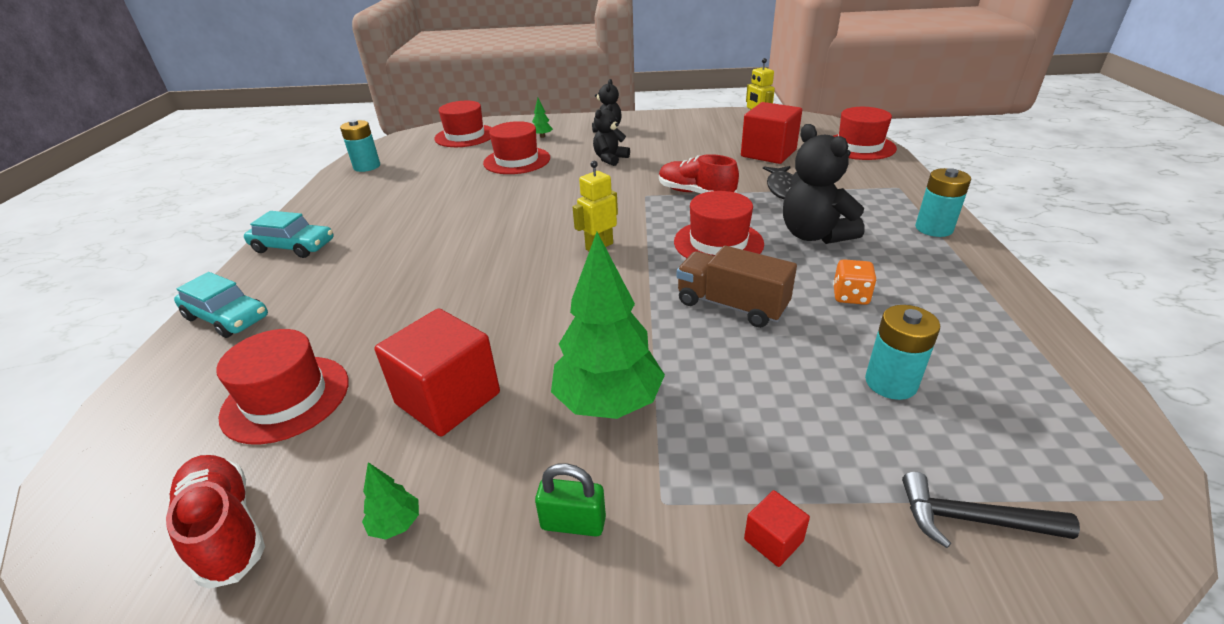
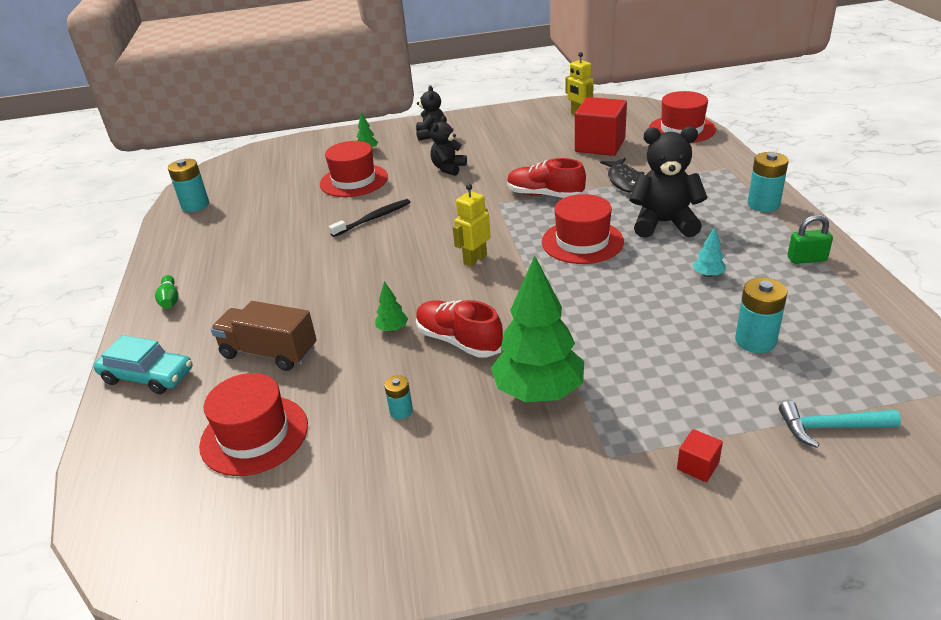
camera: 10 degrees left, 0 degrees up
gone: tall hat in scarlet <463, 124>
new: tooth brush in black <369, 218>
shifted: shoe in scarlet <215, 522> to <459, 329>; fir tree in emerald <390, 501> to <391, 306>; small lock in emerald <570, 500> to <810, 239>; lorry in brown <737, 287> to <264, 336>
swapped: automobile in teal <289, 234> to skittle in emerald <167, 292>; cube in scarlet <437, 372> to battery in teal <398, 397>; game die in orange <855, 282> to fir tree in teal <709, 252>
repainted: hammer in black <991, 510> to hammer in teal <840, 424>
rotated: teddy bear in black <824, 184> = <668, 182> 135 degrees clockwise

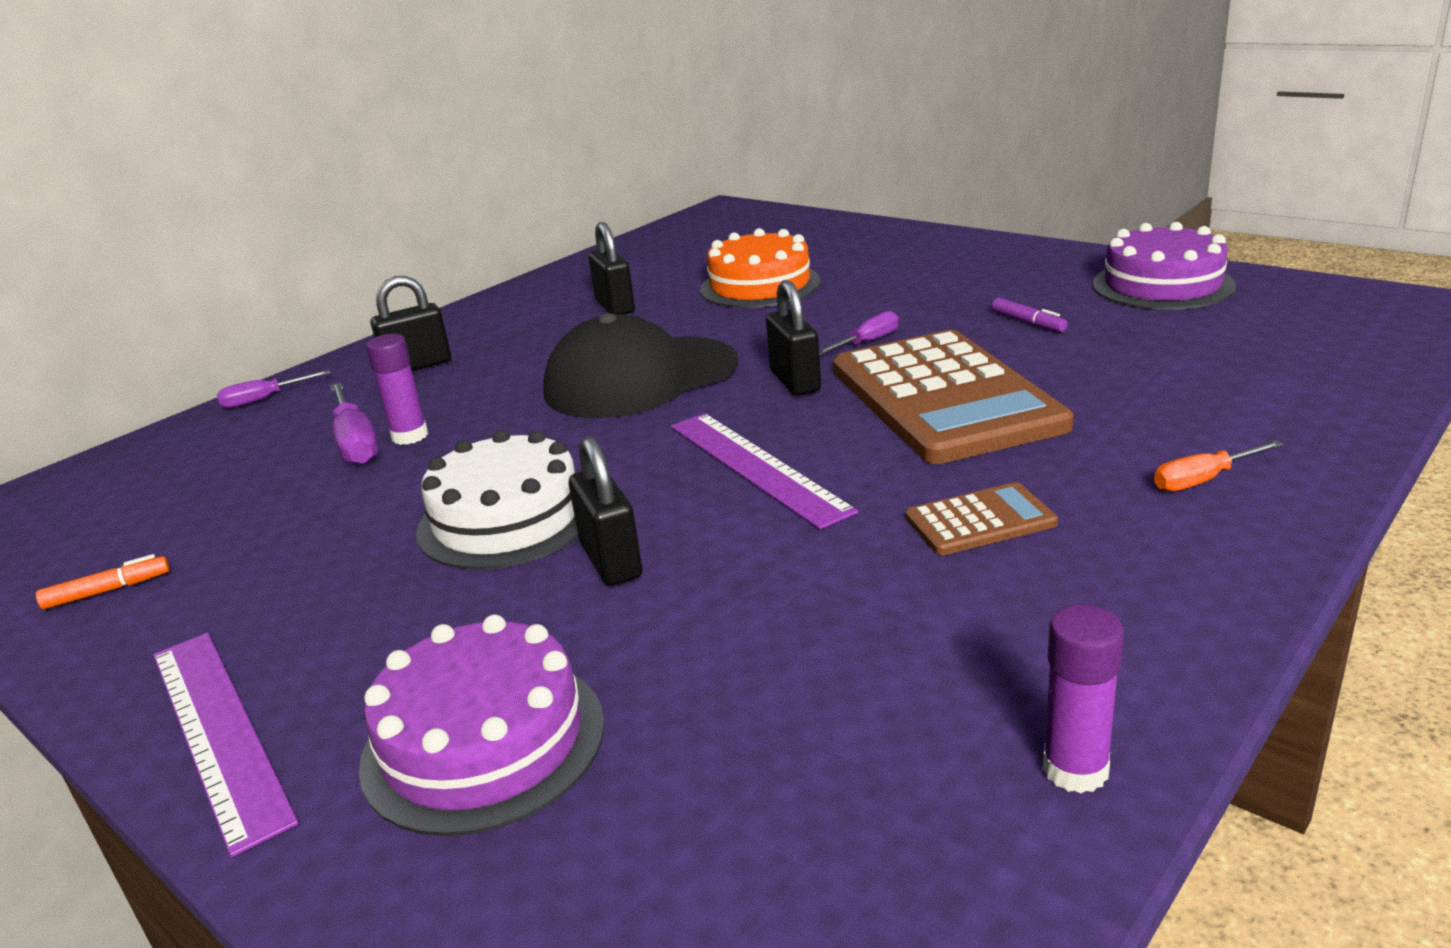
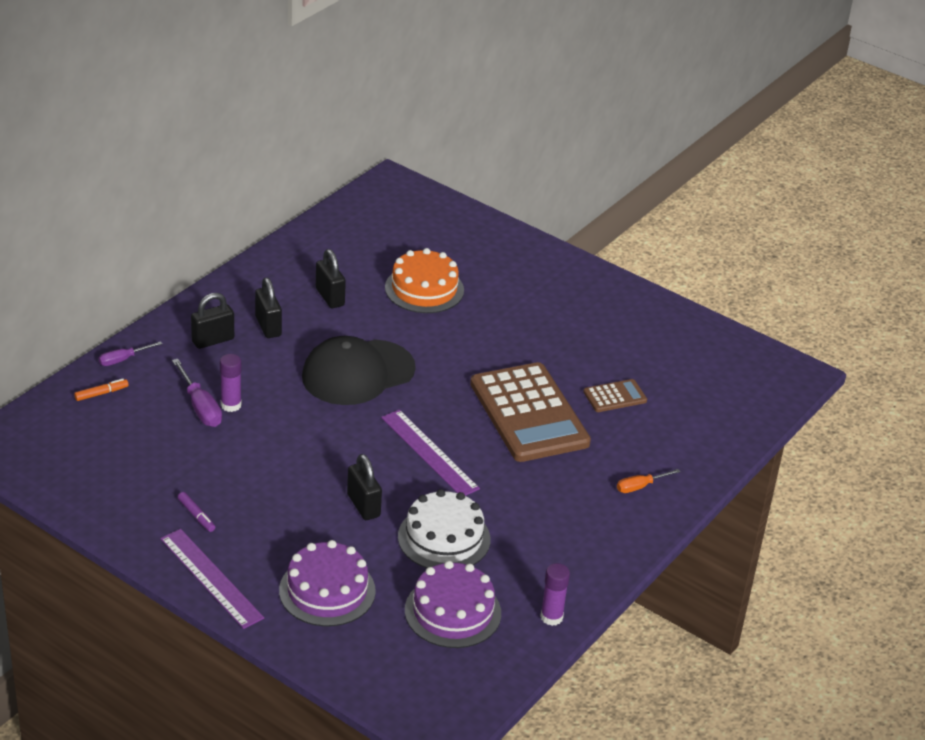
camera: 10 degrees left, 10 degrees up
gone: hand screwdriver in violet <859, 333>
shifted: felt pen in orange <103, 581> to <101, 390>; cake in snow-white <497, 500> to <444, 528>; small lock in black <793, 338> to <268, 308>; pocket calculator in brown <981, 518> to <615, 395>; felt pen in violet <1030, 315> to <196, 512>; cake in violet <1164, 266> to <453, 604>

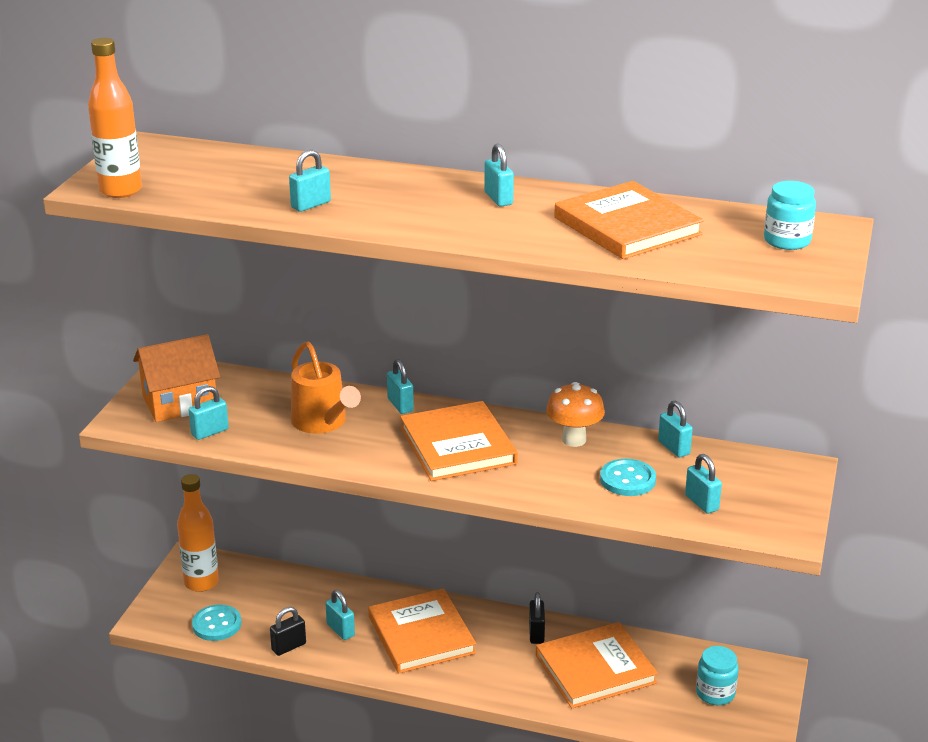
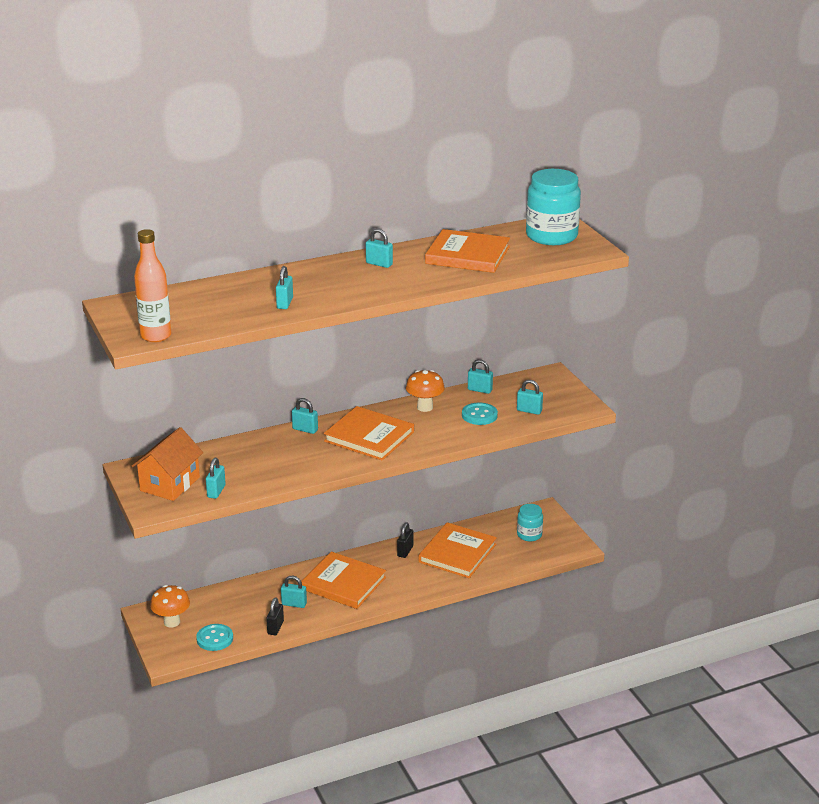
camera: 40 degrees left, 0 degrees up
gone: watering pot in orange <326, 387>
swapped: flask in orange <198, 533> to fungus in orange <170, 606>
rotated: small lock in black <537, 618> = <405, 540> 60 degrees clockwise
scaled: preserve jar in teal <790, 215> = <553, 207> x1.84

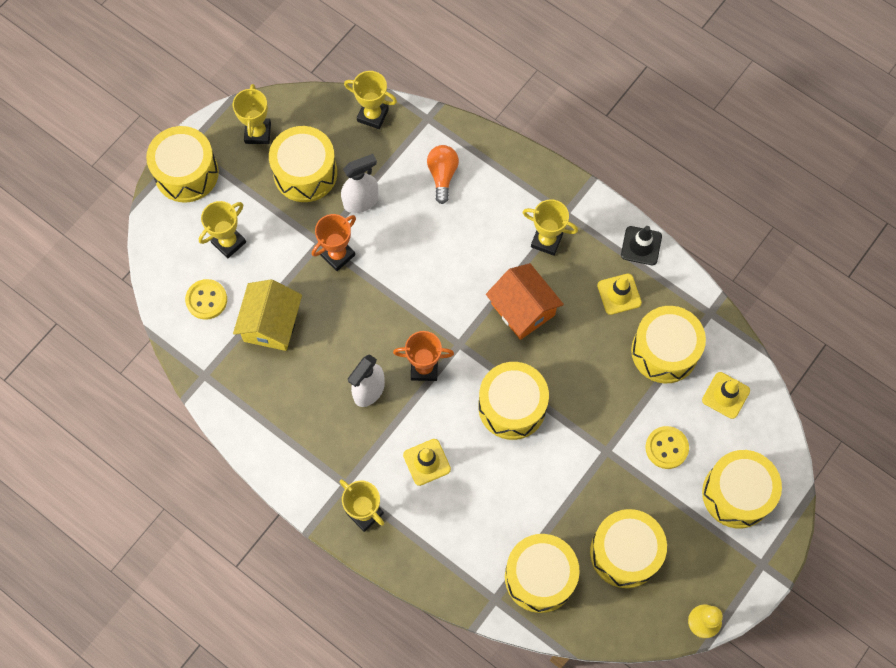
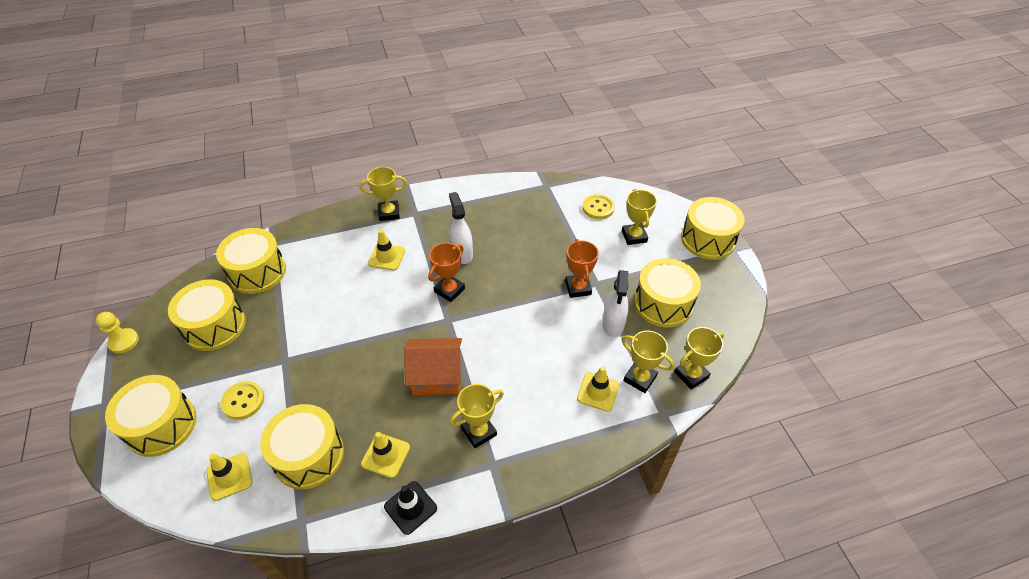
camera: 125 degrees right, 20 degrees down
gone: house in golden <267, 315>; snare drum in golden <513, 401>
shifted: award cup in golden <252, 114> to <648, 361>
swapped: light bulb in orange <443, 174> to road cone in golden <598, 388>

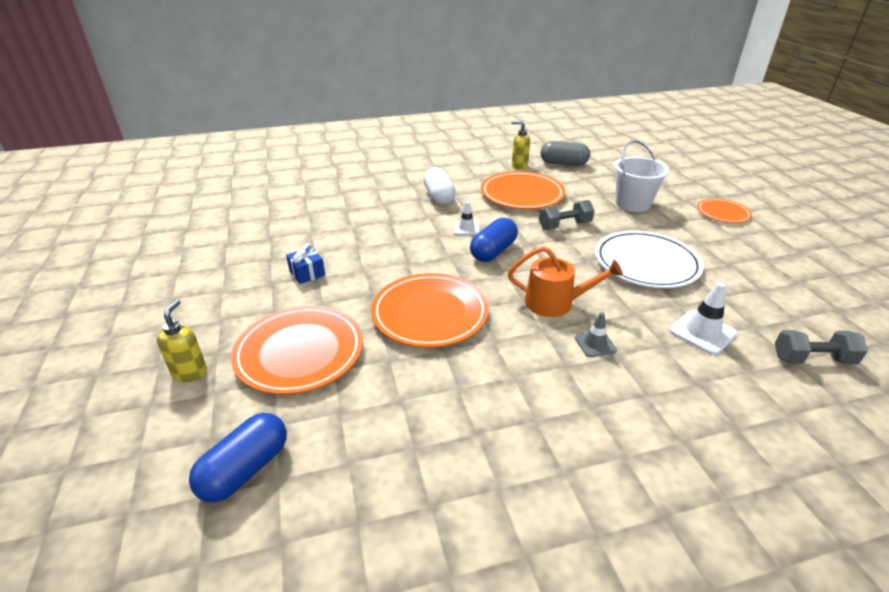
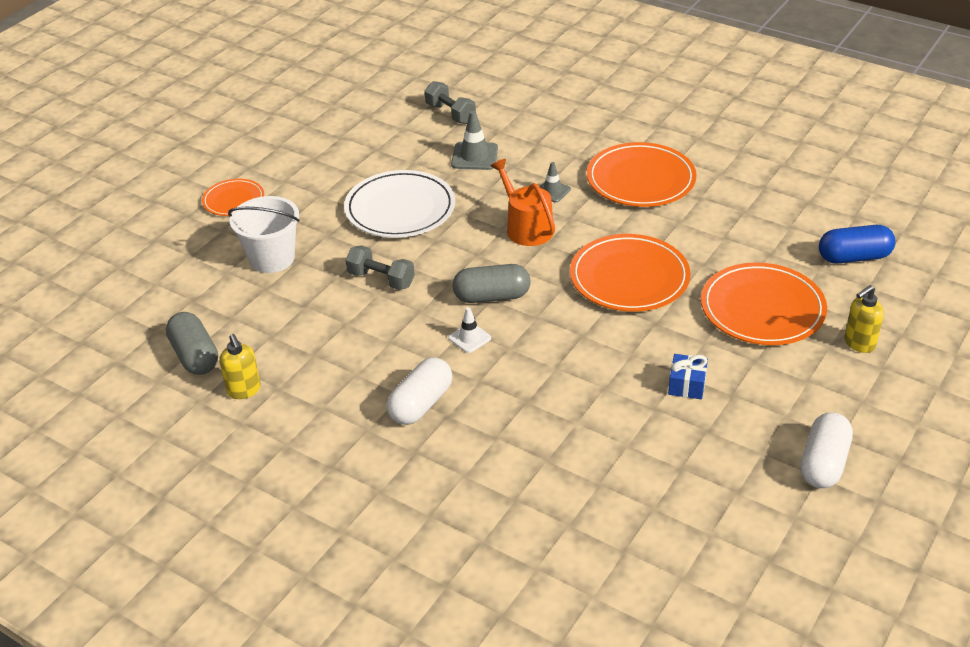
camera: 130 degrees left, 5 degrees up
new: capsule in snow-white <826, 450>
shifted: dinner plate in orange <523, 190> to <641, 174>
repainted: capsule in royal blue <494, 240> to capsule in ash-grey <491, 283>; road cone in snow-white <703, 318> to road cone in ash-grey <474, 140>

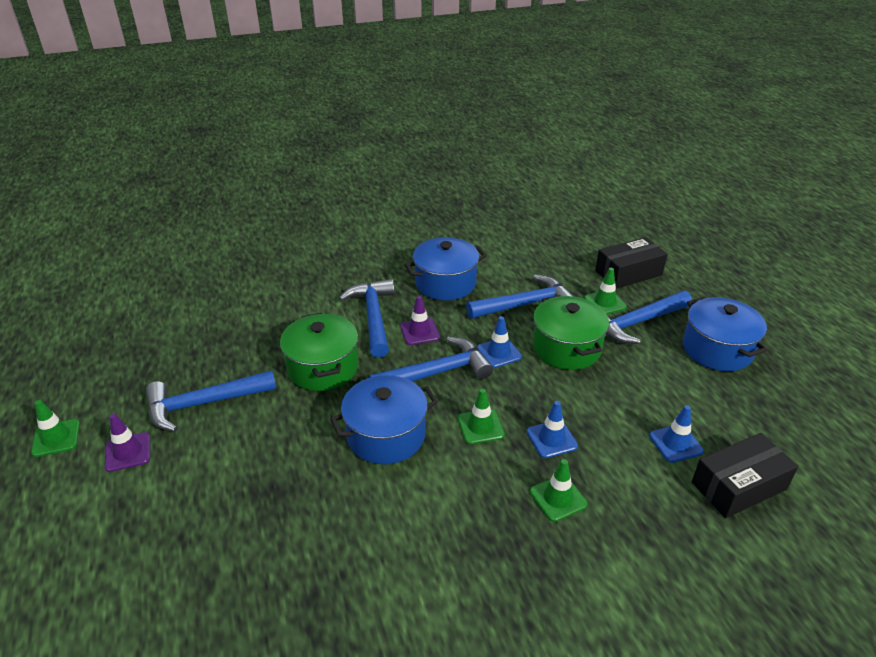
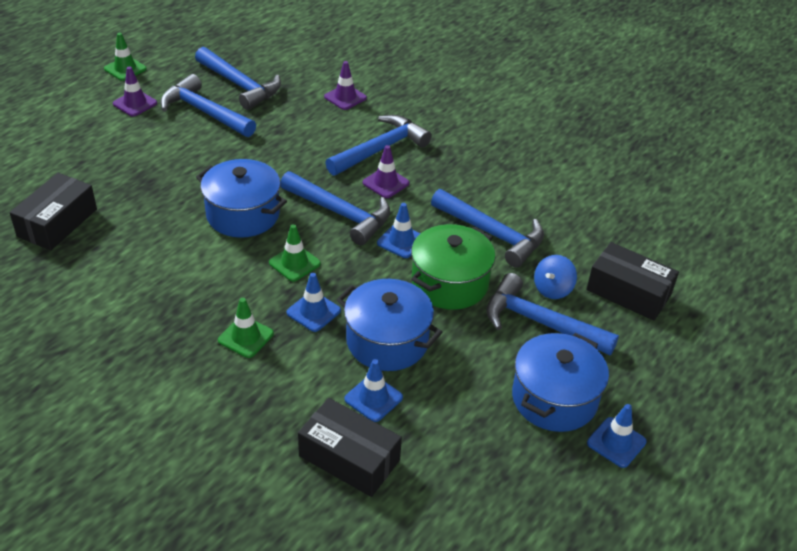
camera: 55 degrees right, 5 degrees up
gone: pot in emerald <319, 352>
new: parcel in black <53, 211>; hammer in royal blue <238, 78>; road cone in violet <345, 85>; road cone in royal blue <617, 436>
shifted: pot in royal blue <445, 269> to <389, 325>
swapped: road cone in emerald <605, 291> to toy top in royal blue <555, 277>

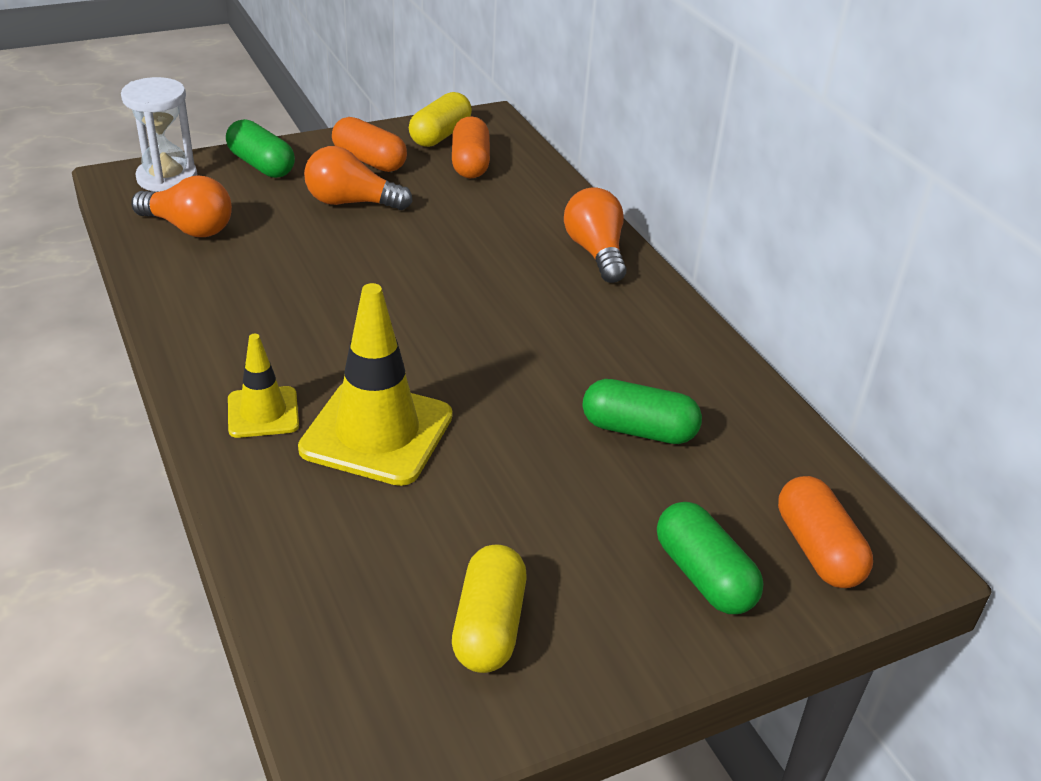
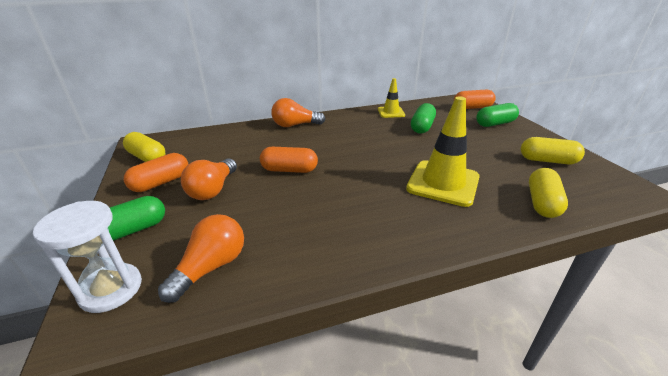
camera: 80 degrees left, 5 degrees down
new: capsule in golden <548, 193>
shifted: road cone in golden <263, 386> to <391, 98>; capsule in orange <471, 147> to <289, 160>

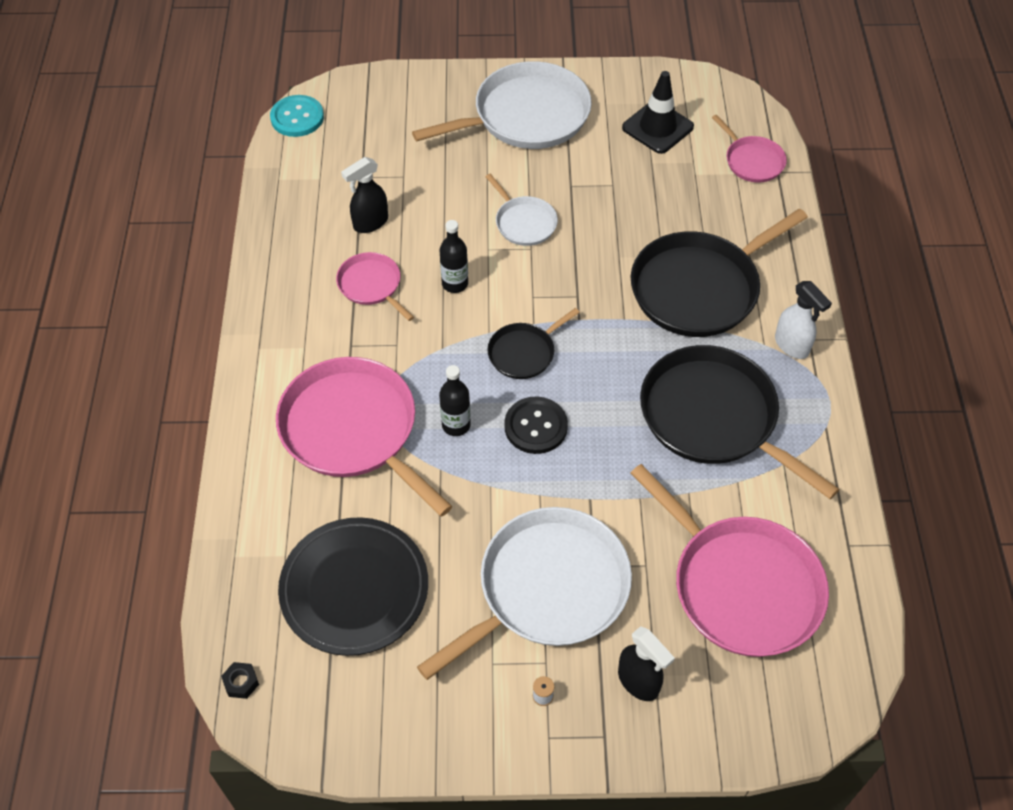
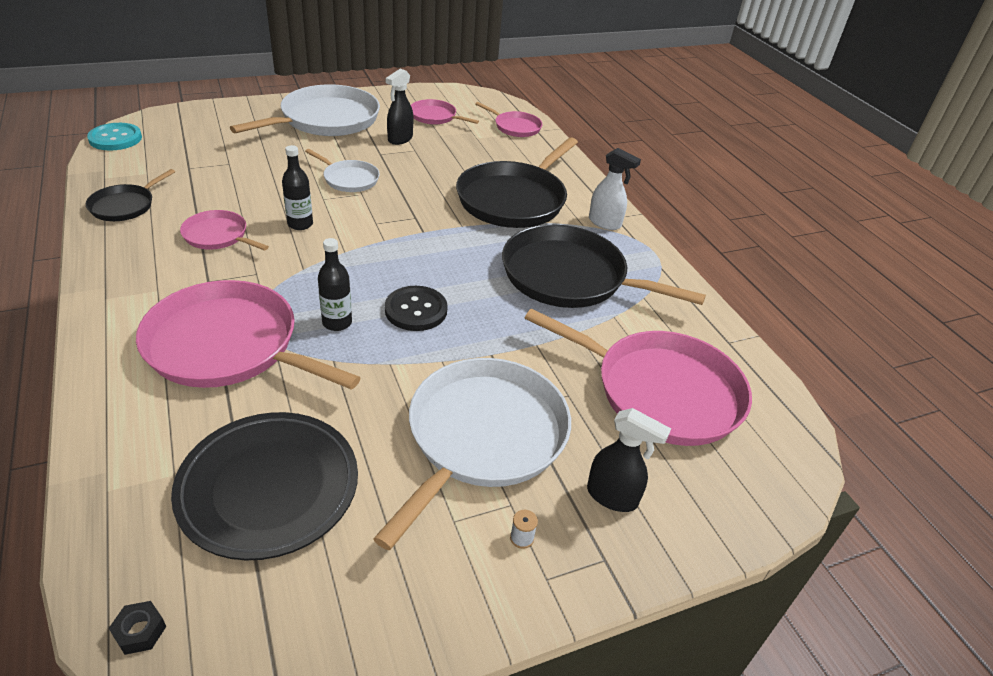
camera: 25 degrees left, 15 degrees down
shifted: spray cleaner in black <364, 195> to <399, 107>; skillet in black <534, 343> to <130, 195>
swapped: road cone in black <658, 112> to skillet in rosy <445, 112>

